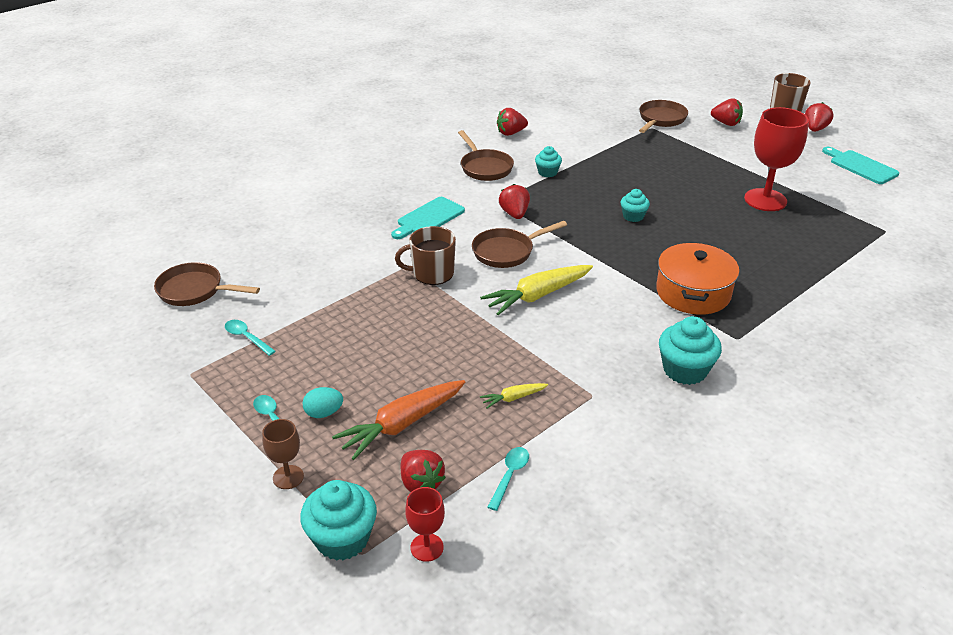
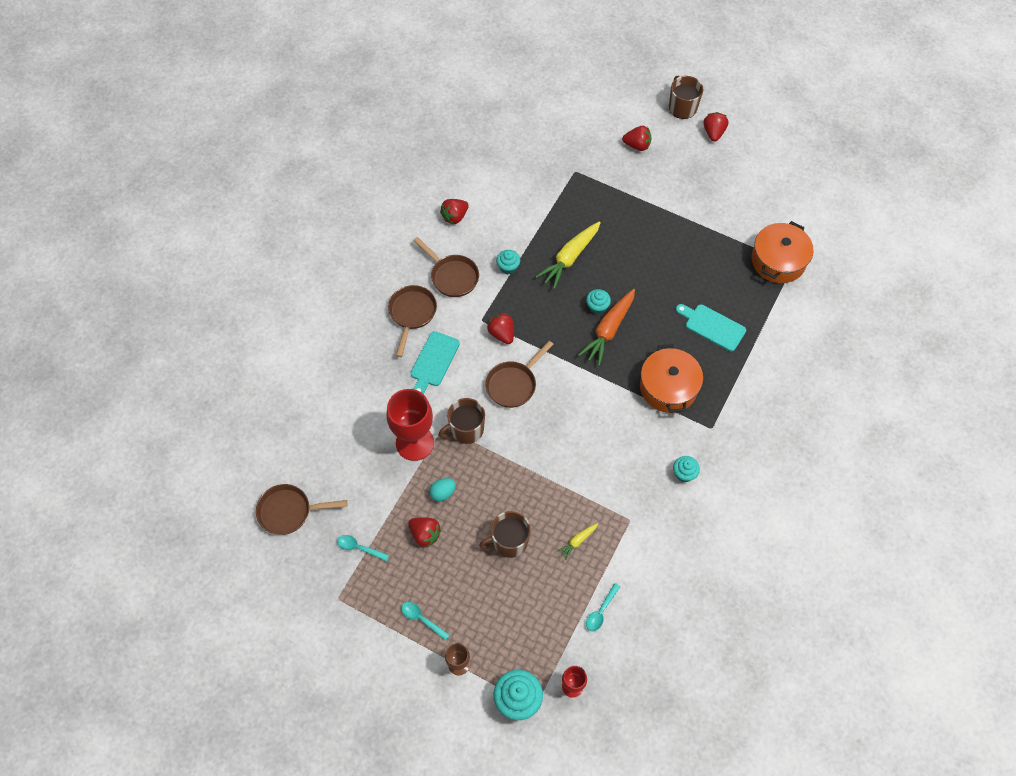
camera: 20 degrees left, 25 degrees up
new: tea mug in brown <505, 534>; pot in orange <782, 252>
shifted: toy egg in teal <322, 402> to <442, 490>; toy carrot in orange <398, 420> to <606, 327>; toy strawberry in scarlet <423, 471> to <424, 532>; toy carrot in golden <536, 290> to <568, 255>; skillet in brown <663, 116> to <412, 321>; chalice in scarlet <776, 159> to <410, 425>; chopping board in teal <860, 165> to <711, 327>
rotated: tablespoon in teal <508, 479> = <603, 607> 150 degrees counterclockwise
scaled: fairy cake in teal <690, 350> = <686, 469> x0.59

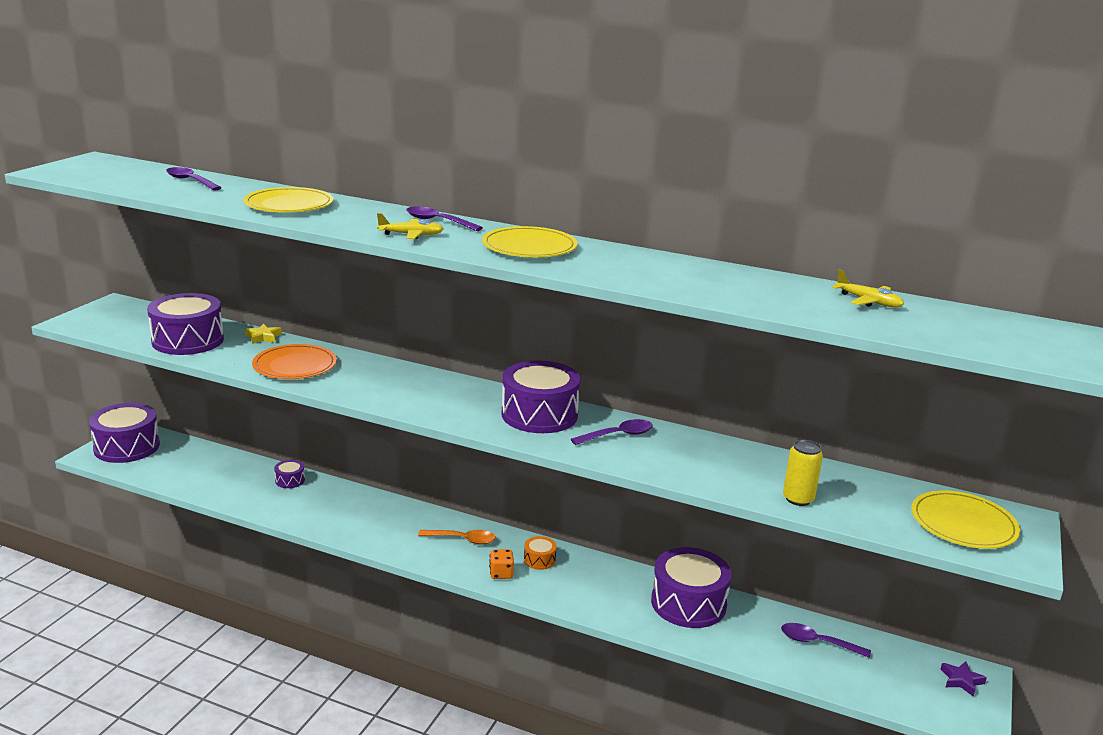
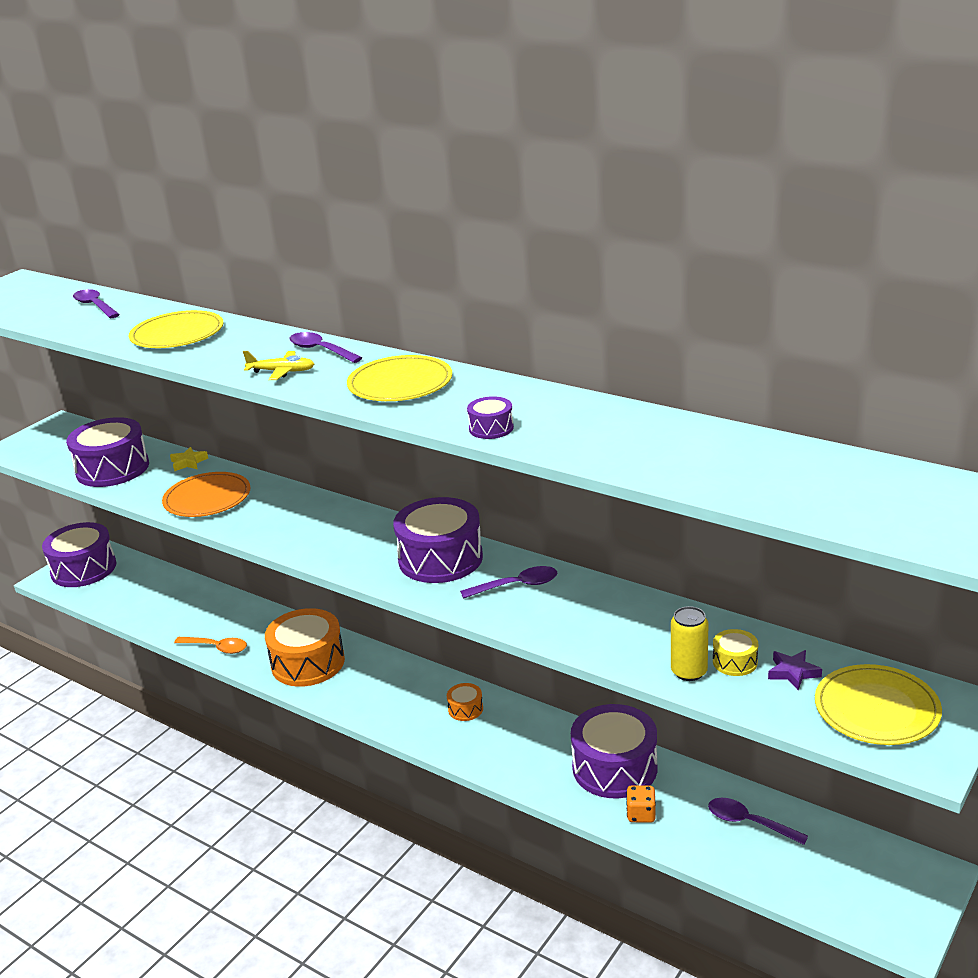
camera: 15 degrees right, 5 degrees up
gone: aeroplane in golden <868, 288>
new: snare drum in orange <305, 647>; snare drum in golden <735, 652>
shifted: snare drum in violet <289, 474> to <490, 417>; tablespoon in orange <457, 537> to <210, 645>; game die in orange <501, 564> to <641, 804>; star in violet <963, 679> to <795, 670>

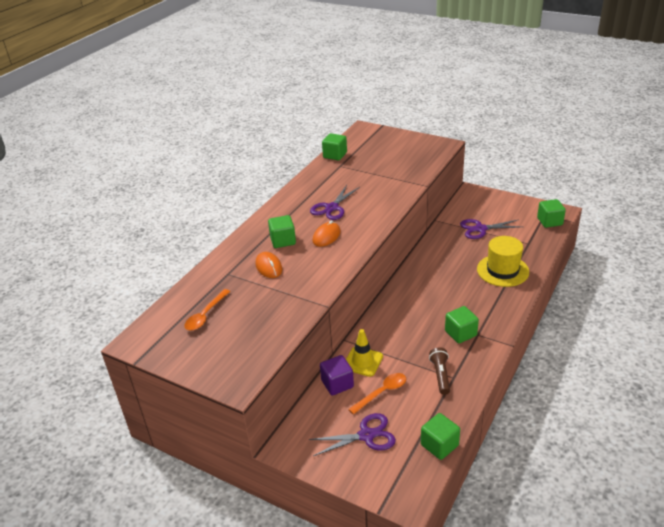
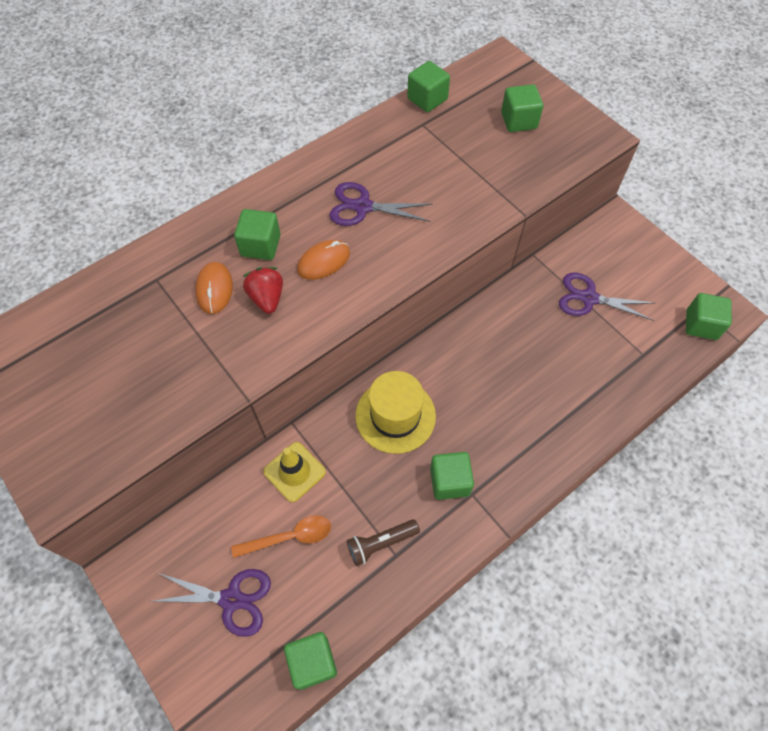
camera: 20 degrees right, 25 degrees up
gone: tablespoon in orange <208, 310>; cube in violet <337, 375>
new: toy strawberry in scarlet <262, 290>; cube in emerald <522, 108>
shifted: tall hat in golden <503, 261> to <395, 412>
rotated: shears in violet <335, 202> = <381, 204> 45 degrees clockwise; torch in brown <439, 371> = <383, 542> 135 degrees counterclockwise

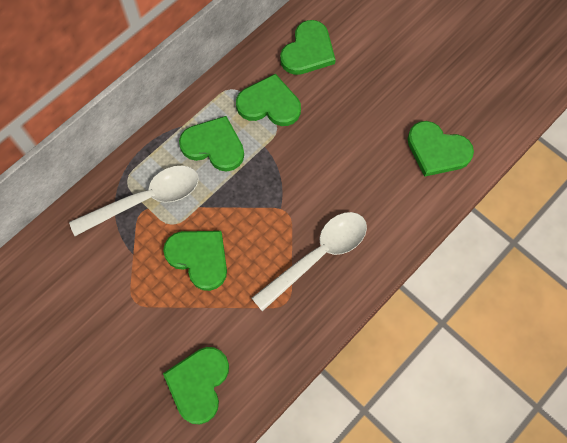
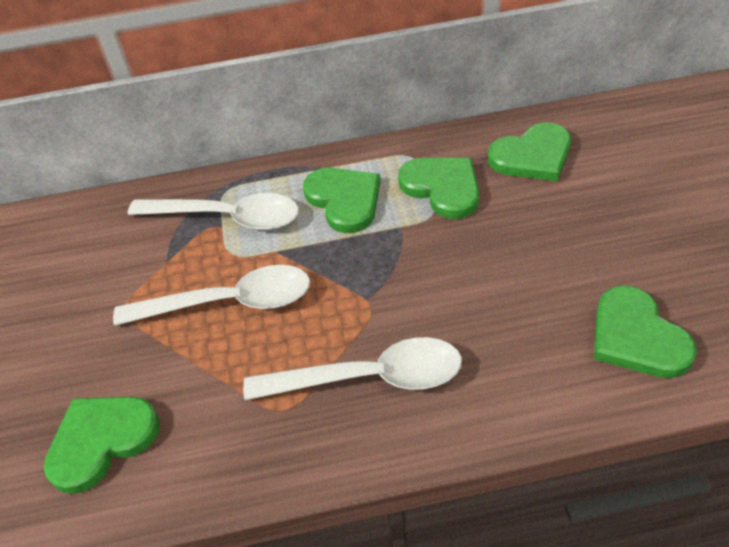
camera: 40 degrees right, 20 degrees down
swapped: heart shape in emerald <195, 261> to tablespoon in snow-white <211, 295>

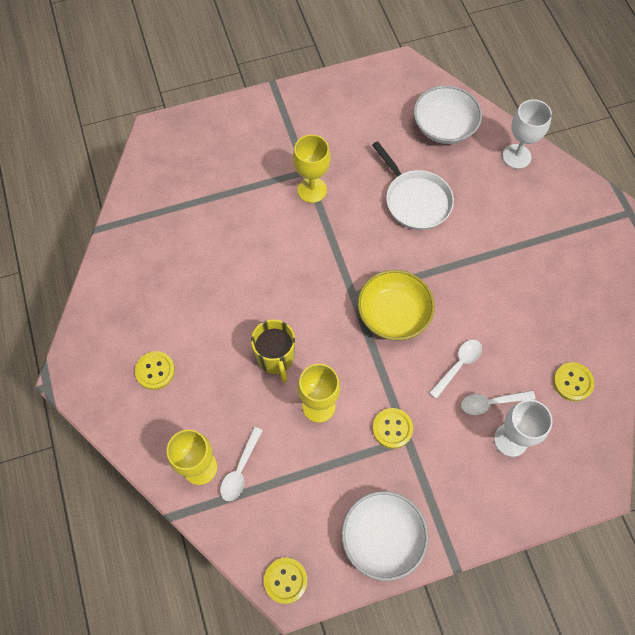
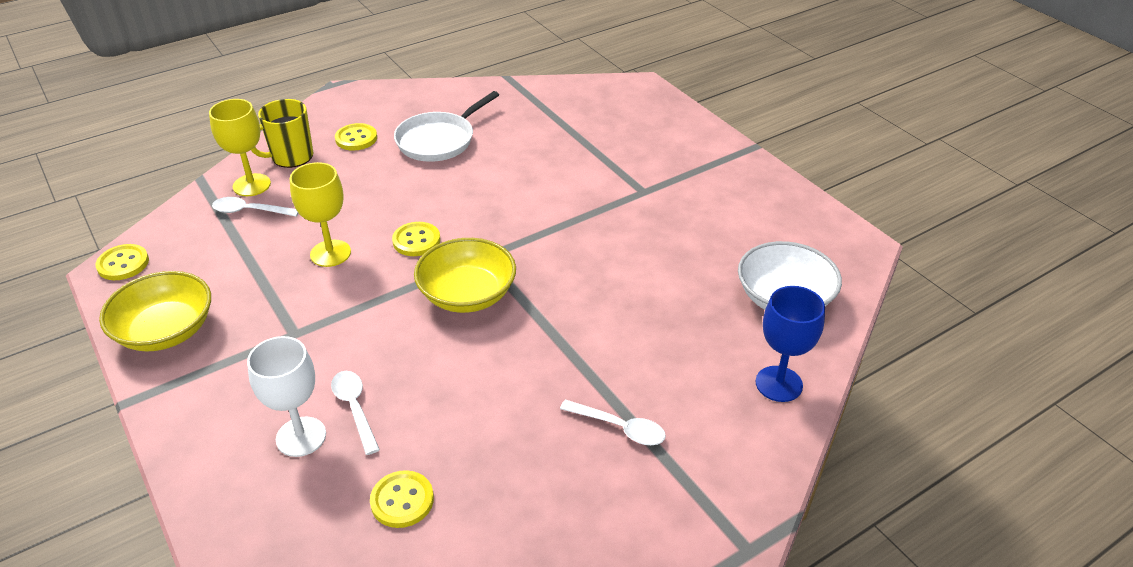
camera: 75 degrees right, 25 degrees down
gone: chalice in golden <312, 169>
shifted: tea mug in golden <273, 351> to <282, 133>; skillet in snow-white <413, 185> to <446, 126>; sewing button in golden <392, 428> to <416, 239>; tablespoon in snow-white <455, 369> to <613, 422>
repainted: bowl in snow-white <385, 536> to bowl in golden <155, 311>; chalice in snow-white <527, 134> to chalice in royal blue <790, 344>

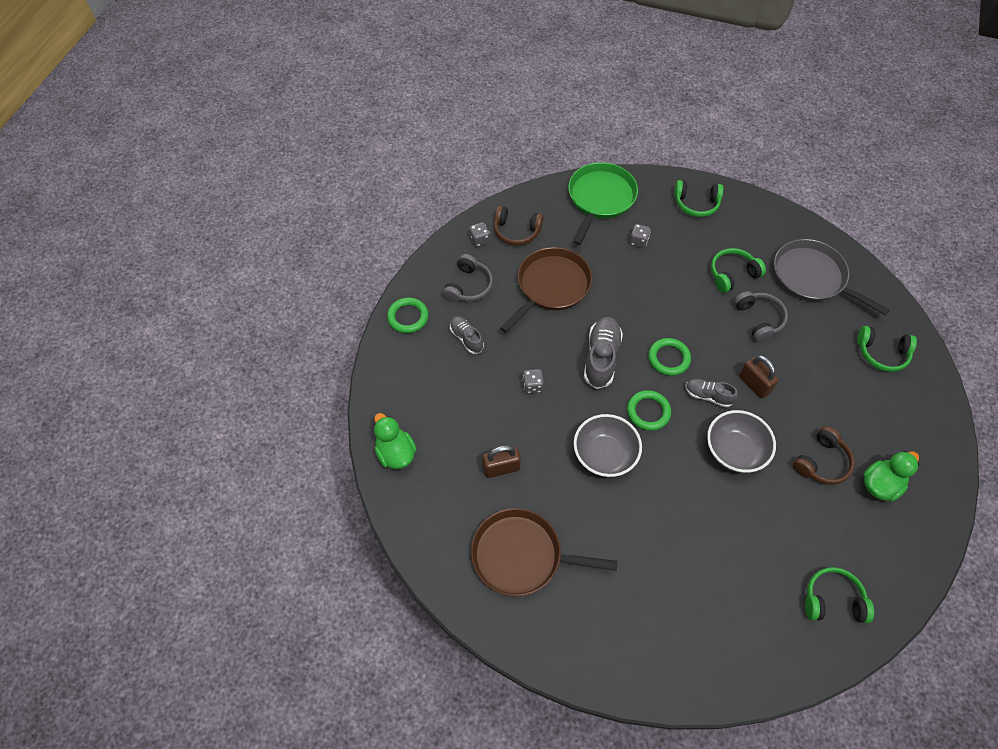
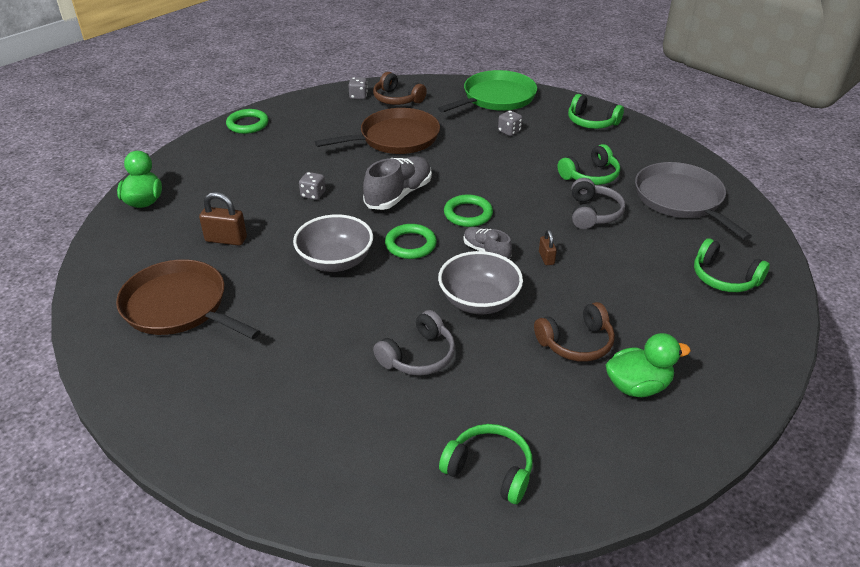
camera: 25 degrees right, 20 degrees down
gone: shoe in ash-grey <467, 335>
shifted: headset in ash-grey <468, 278> to <414, 343>
rotated: headset in emerald <738, 270> = <589, 164> 150 degrees clockwise
scaled: small lock in brown <758, 377> = <548, 247> x0.58

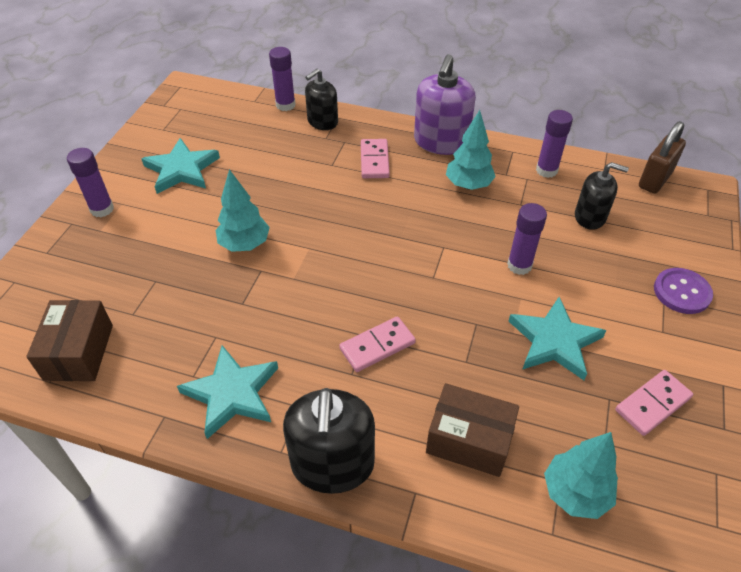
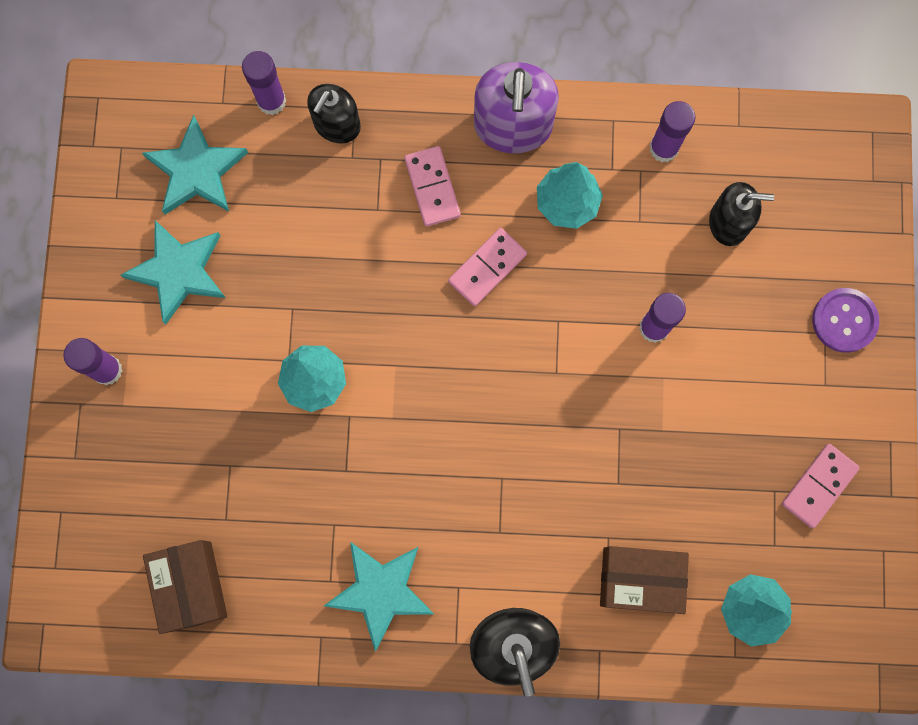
camera: 15 degrees left, 30 degrees up
gone: small lock in brown <662, 157>
shifted: domino tile in rosy <377, 344> to <487, 267>; star in teal <558, 338> to <195, 164>

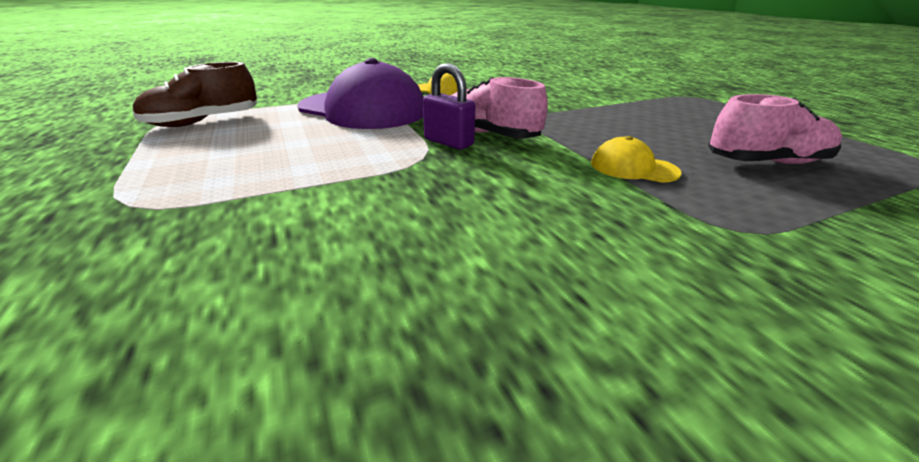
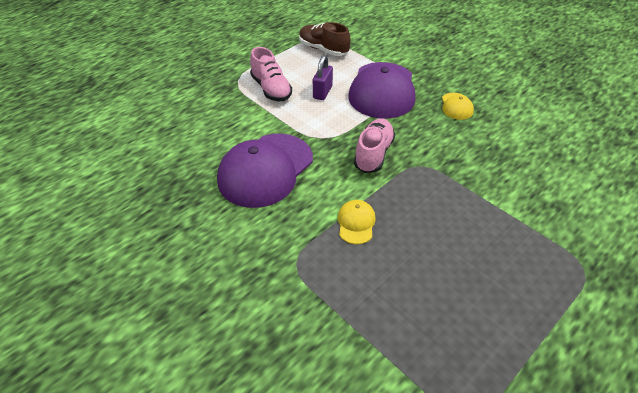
camera: 70 degrees right, 15 degrees up
new: cap in violet <265, 171>
shifted: small lock in violet <449, 106> to <323, 77>; shoe in rosy <775, 129> to <271, 74>

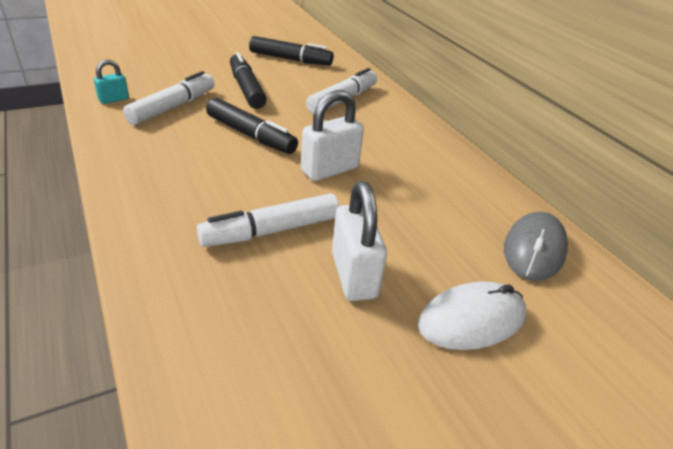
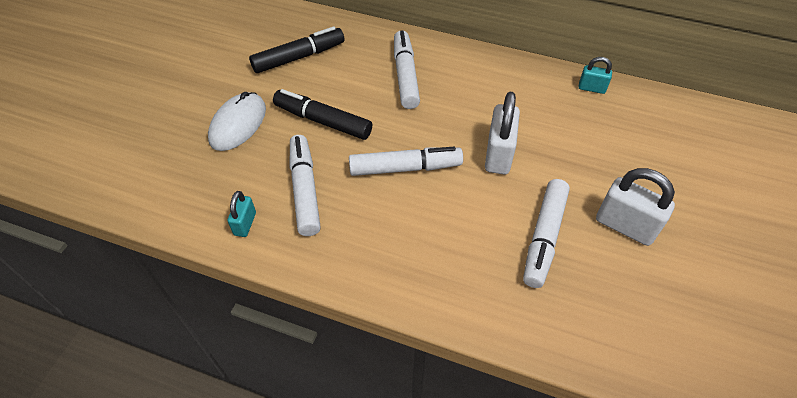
camera: 40 degrees left, 15 degrees up
gone: computer mouse in ash-grey <536, 246>
new: small lock in teal <595, 75>
shifted: computer mouse in snow-white <472, 316> to <237, 121>
repainted: felt pen in black <252, 126> to felt pen in snow-white <406, 161>

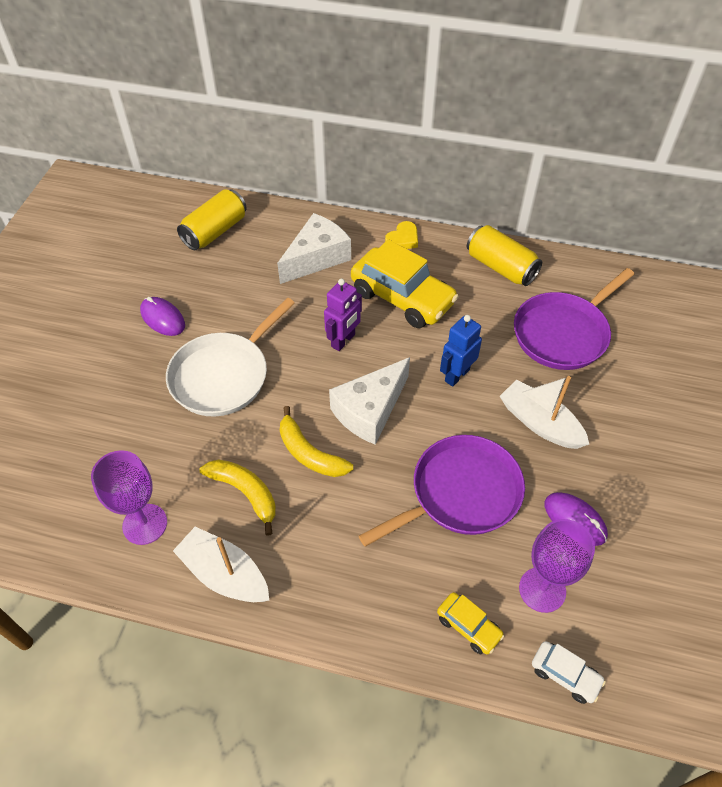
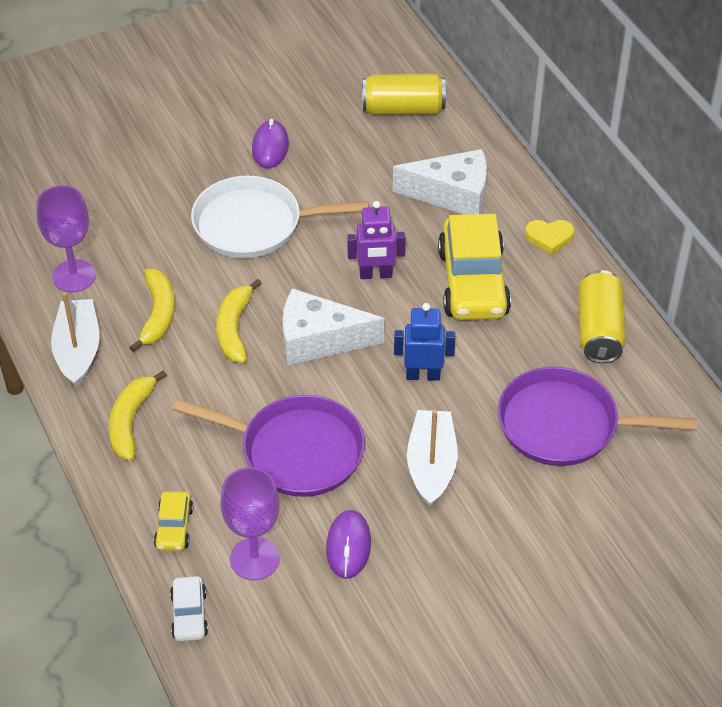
camera: 50 degrees right, 5 degrees down
new: banana in golden <138, 415>

